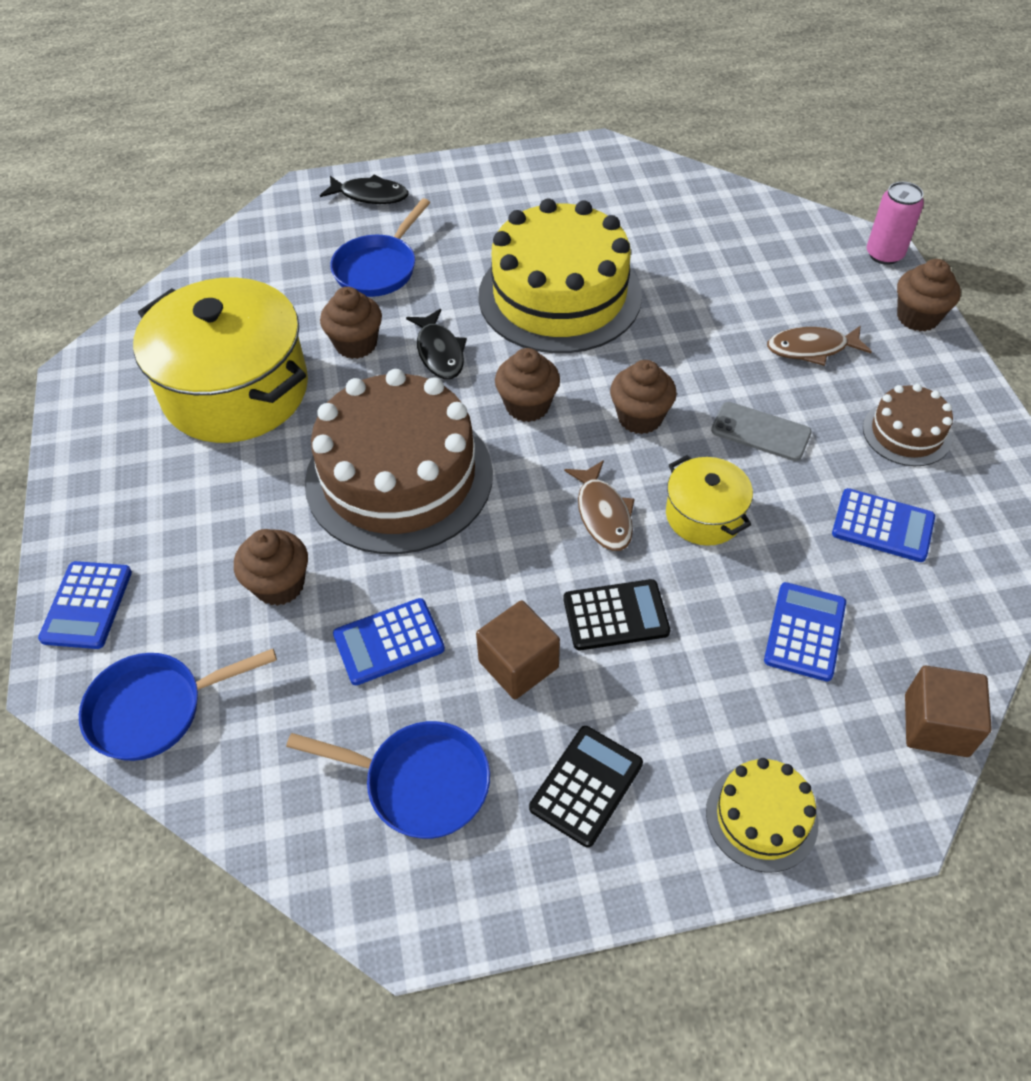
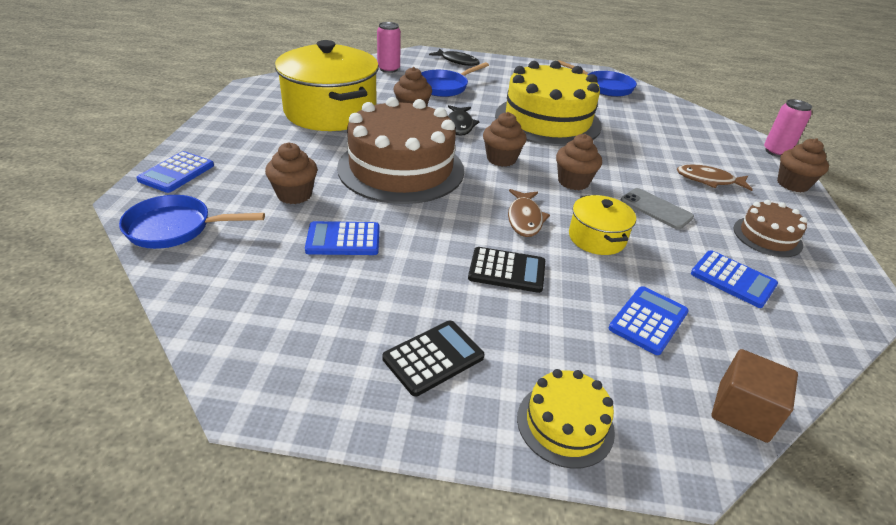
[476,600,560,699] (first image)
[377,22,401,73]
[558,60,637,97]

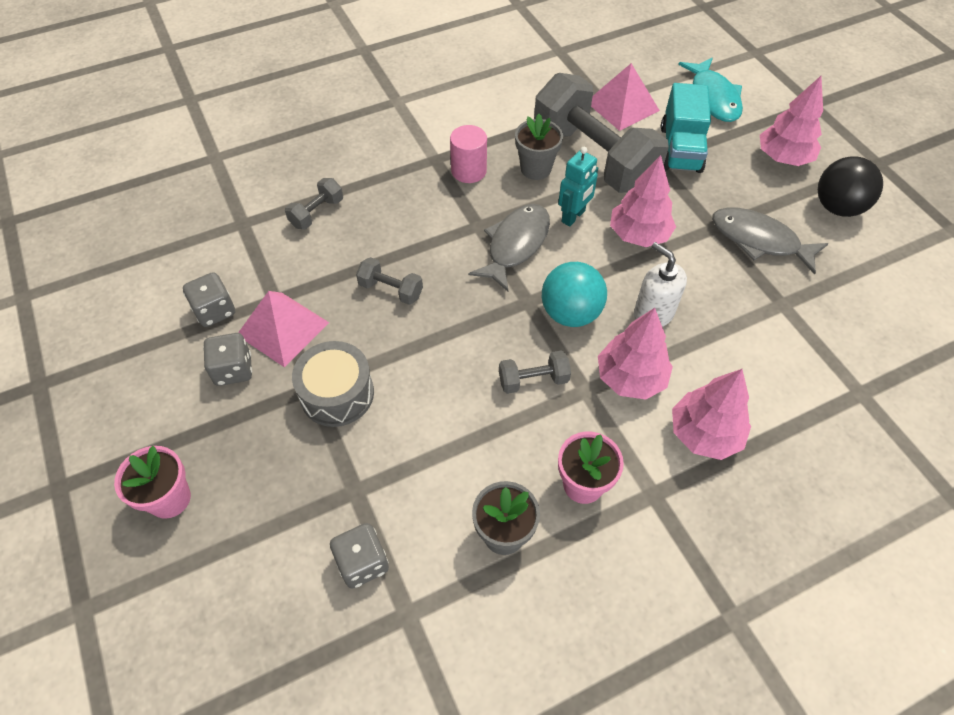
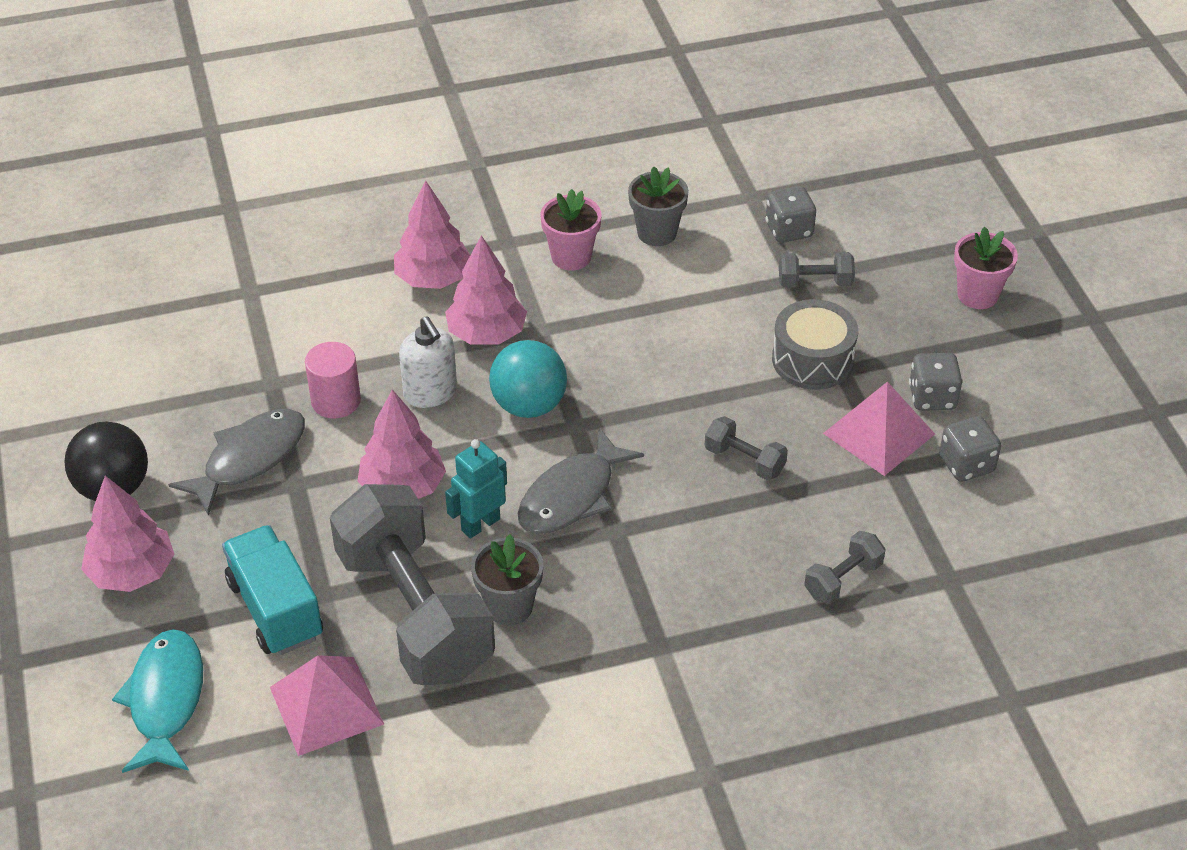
[305,342,361,418]
[779,252,855,288]
[222,525,323,655]
[169,409,305,516]

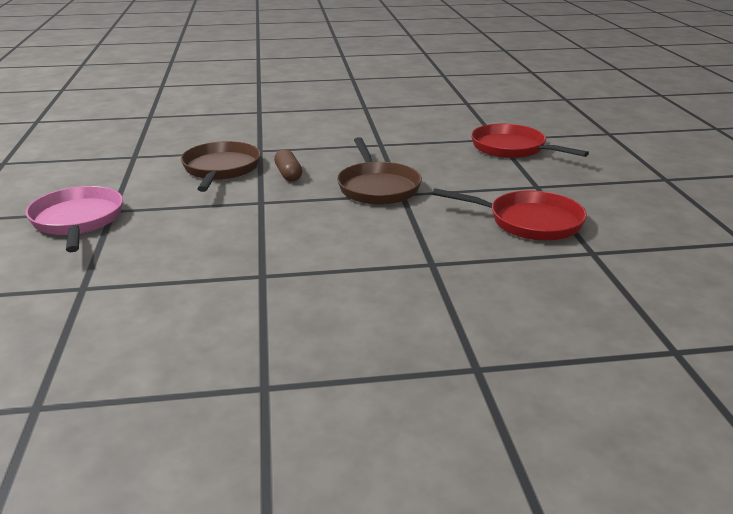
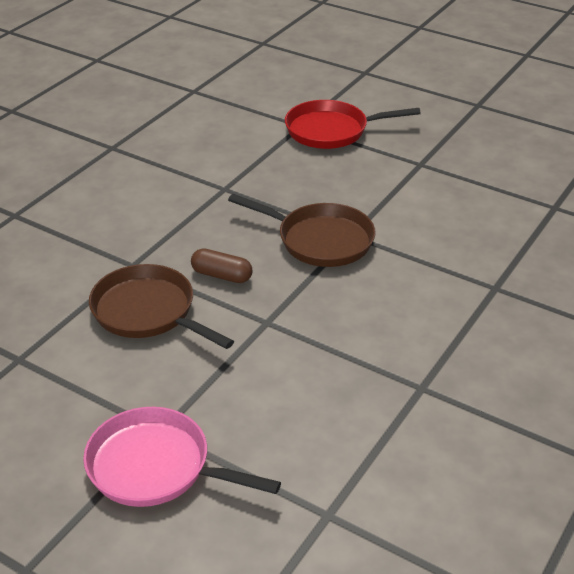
[432,188,587,241] (first image)

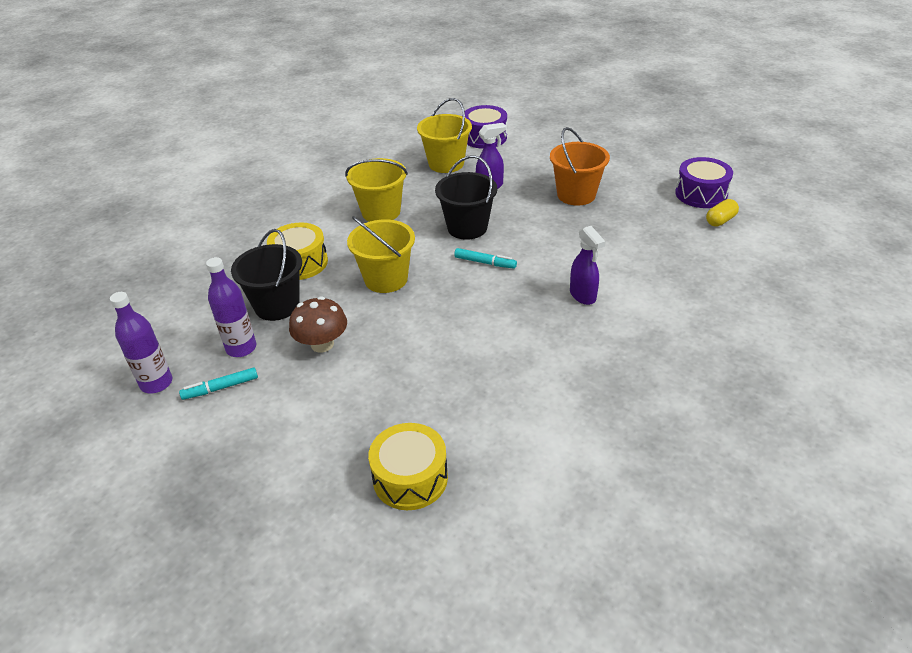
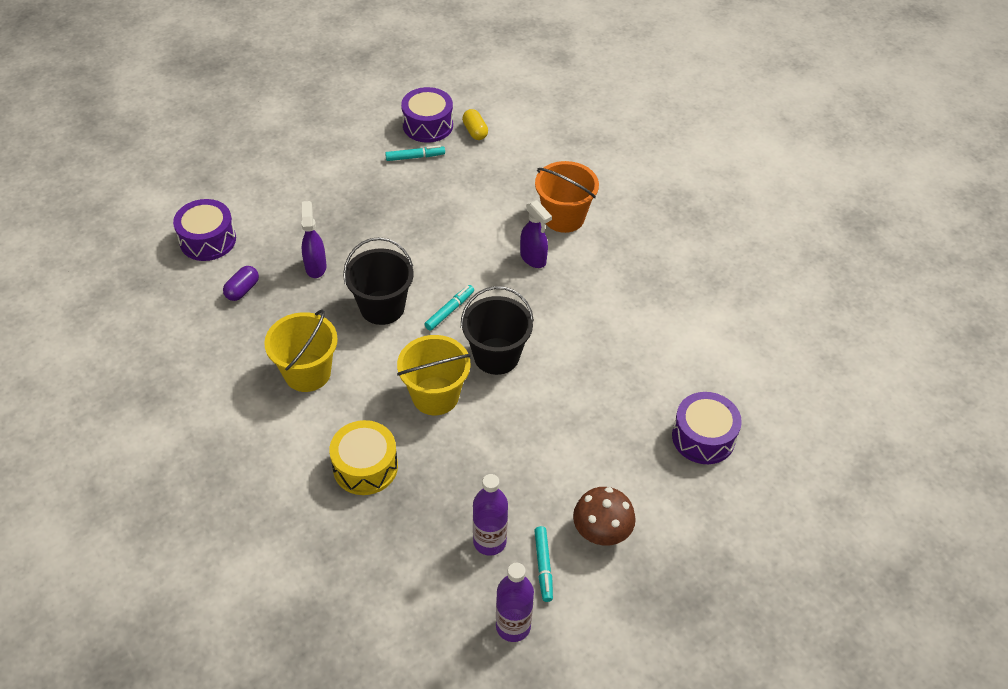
[385,145,445,161]
[461,286,534,375]
[573,487,636,546]
[535,161,599,233]
[223,266,259,301]
[672,392,742,464]
[520,200,552,268]

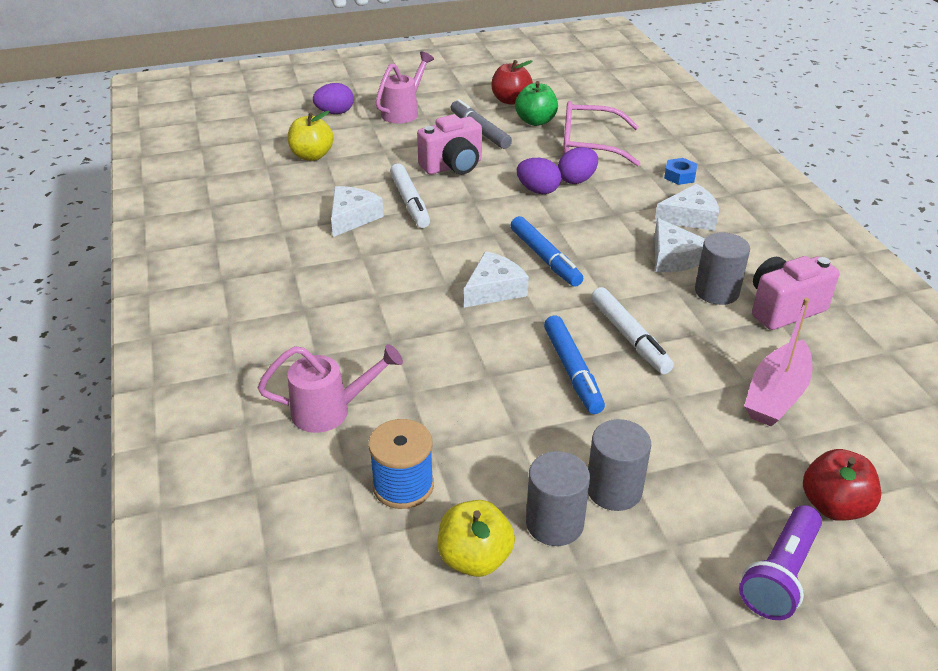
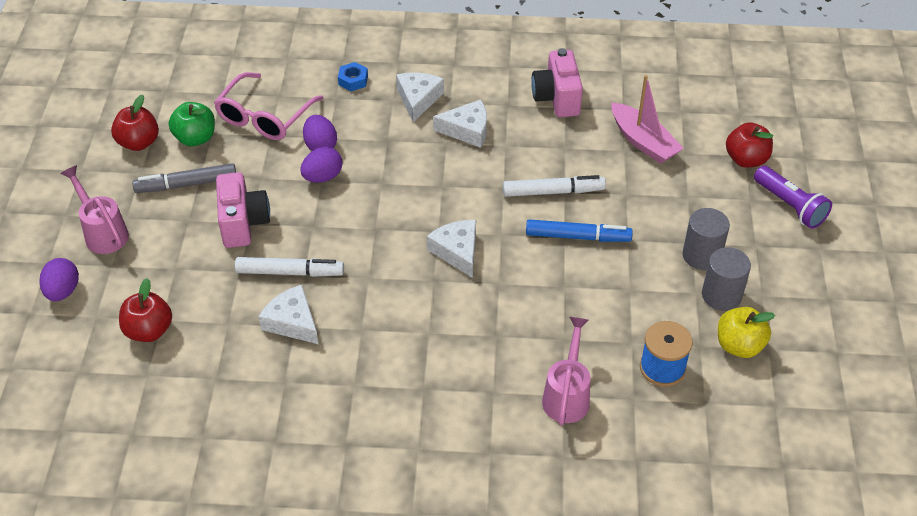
[511,216,583,287] (first image)
[695,232,750,305] (first image)
[119,278,172,342]

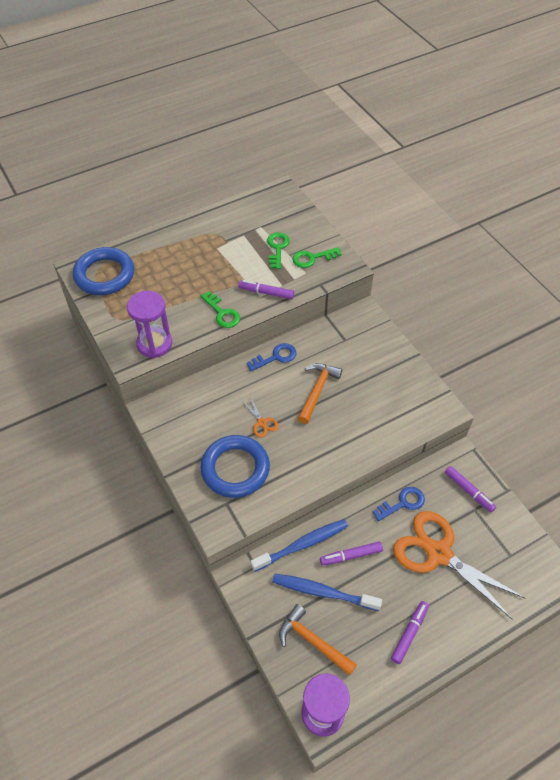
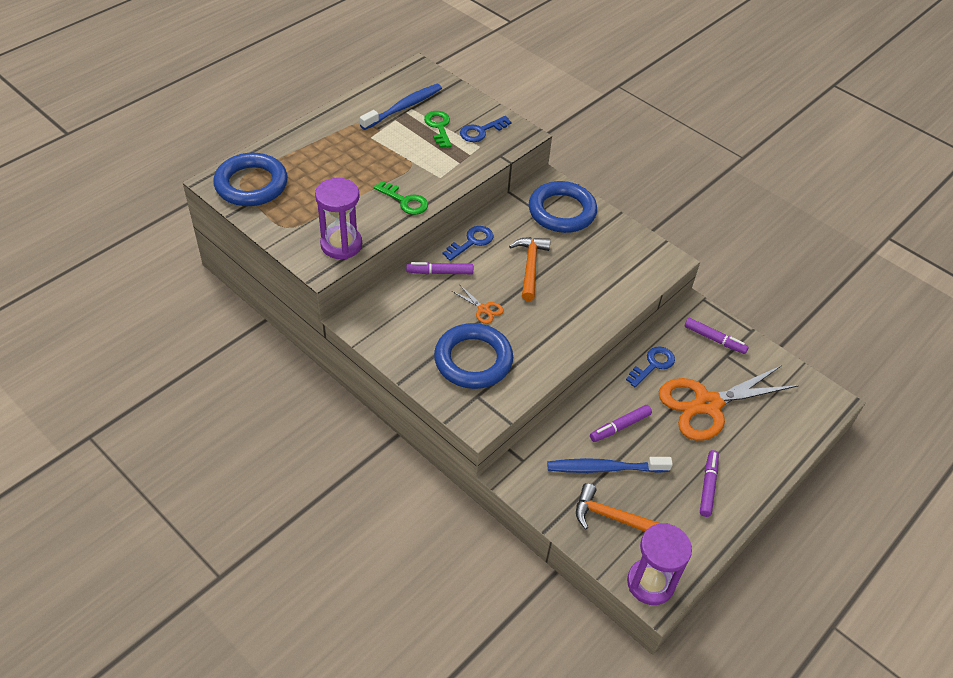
[529,181,597,233]
[406,262,473,274]
[360,84,442,130]
[460,116,511,142]
[659,365,799,441]

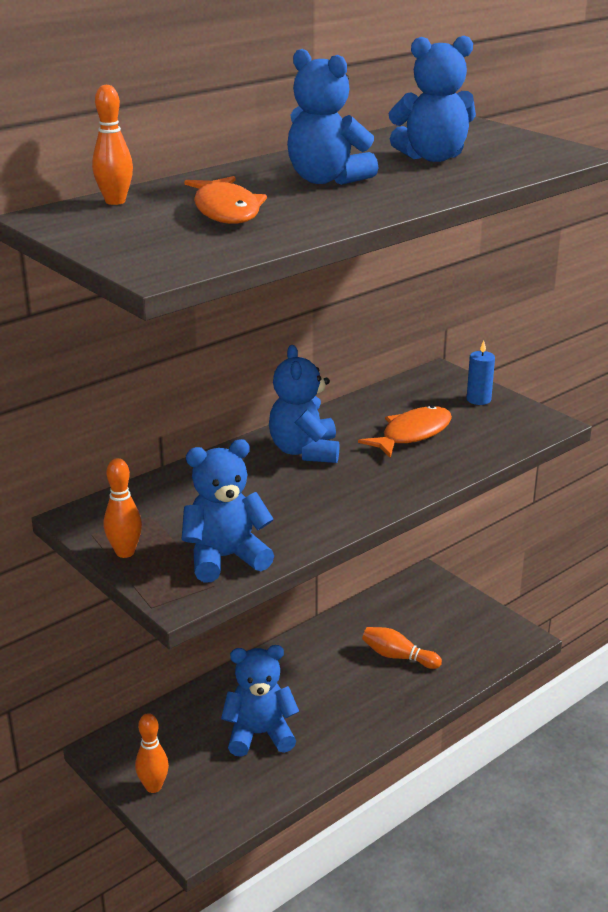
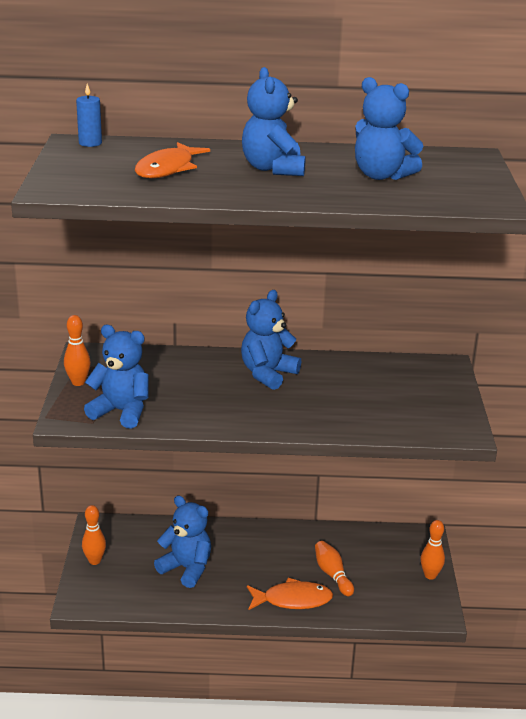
[421,520,445,580]
[247,578,333,610]
[76,83,102,147]

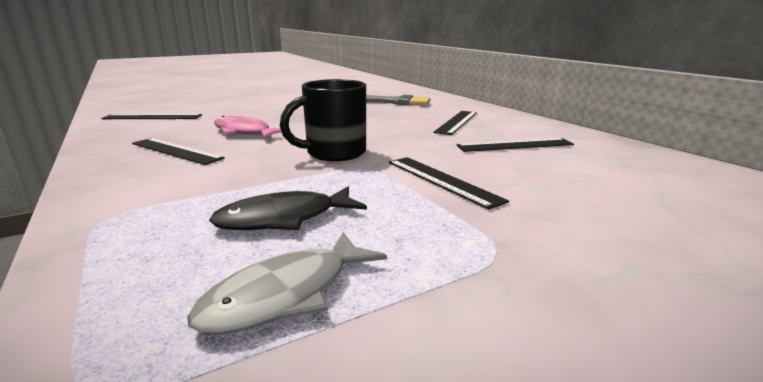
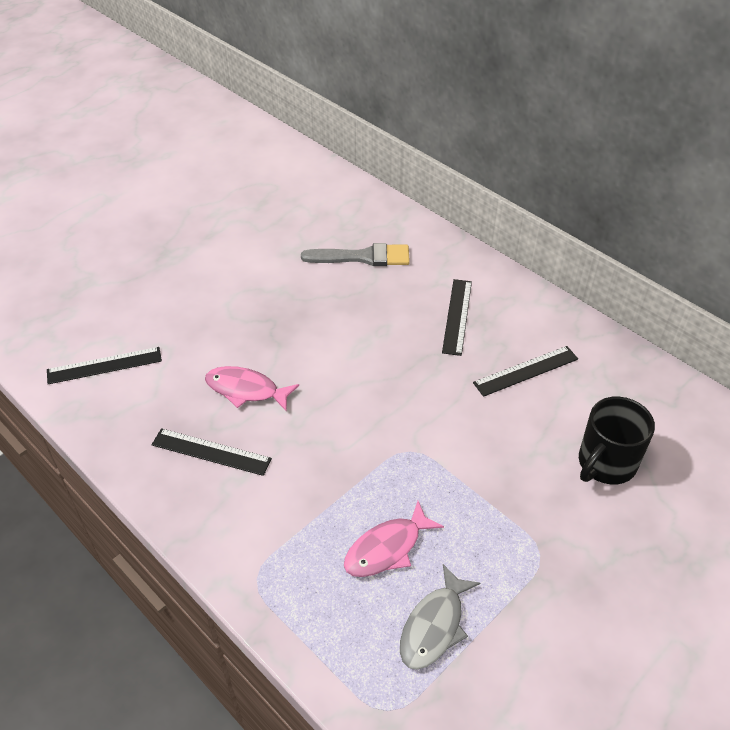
[389,157,509,210] (first image)
[579,397,655,485]
[344,501,444,577]

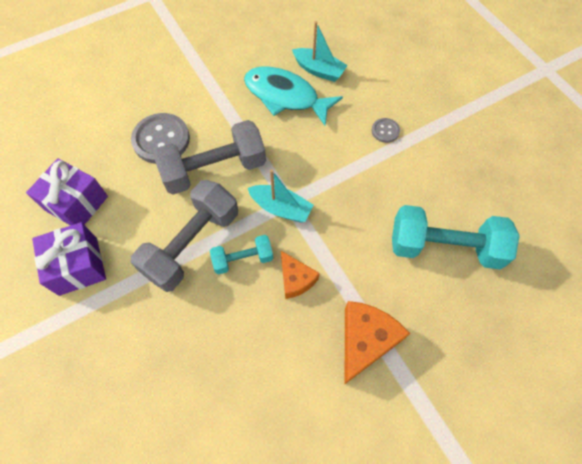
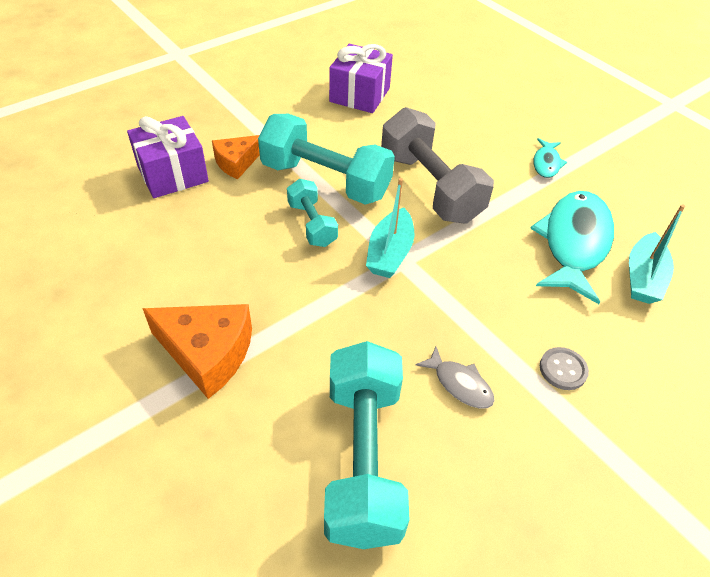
[131,113,190,164] (first image)
[415,347,494,409]
[533,138,567,178]
[127,116,209,198]
[212,135,260,179]
[258,114,395,205]

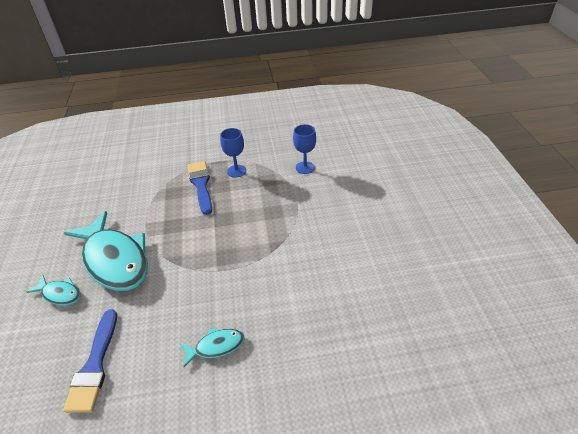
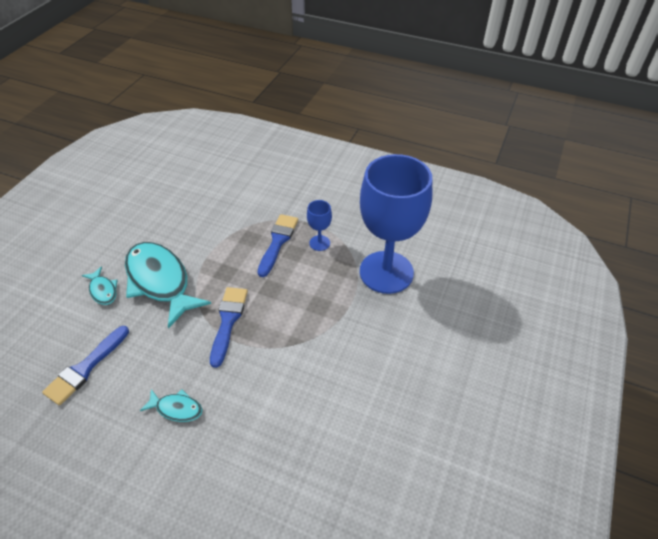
[210,287,248,368]
[125,242,211,328]
[360,154,432,294]

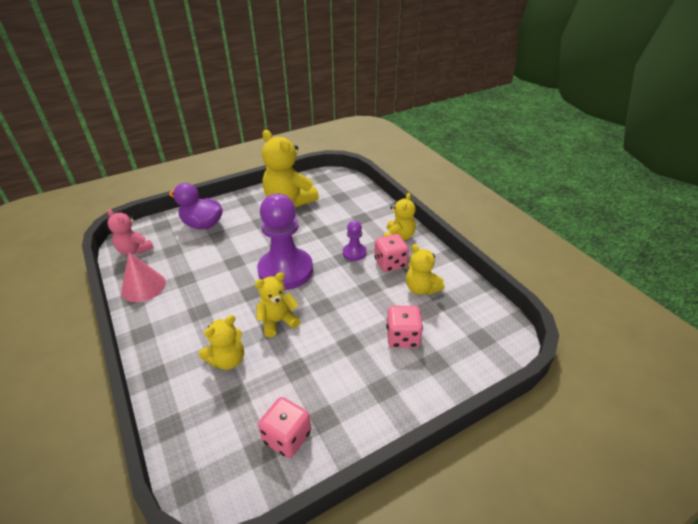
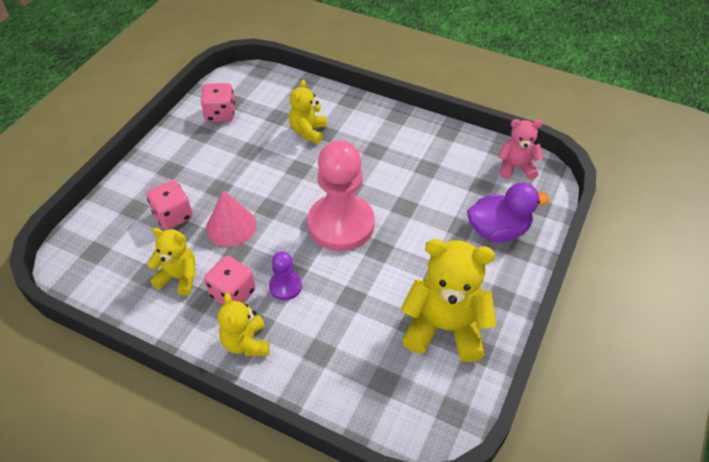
[255,272,300,338] (first image)
[206,190,257,246]
[307,140,375,251]

